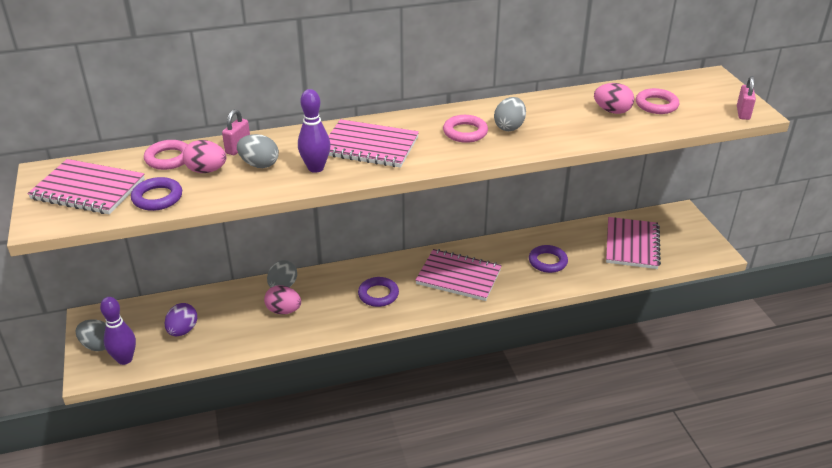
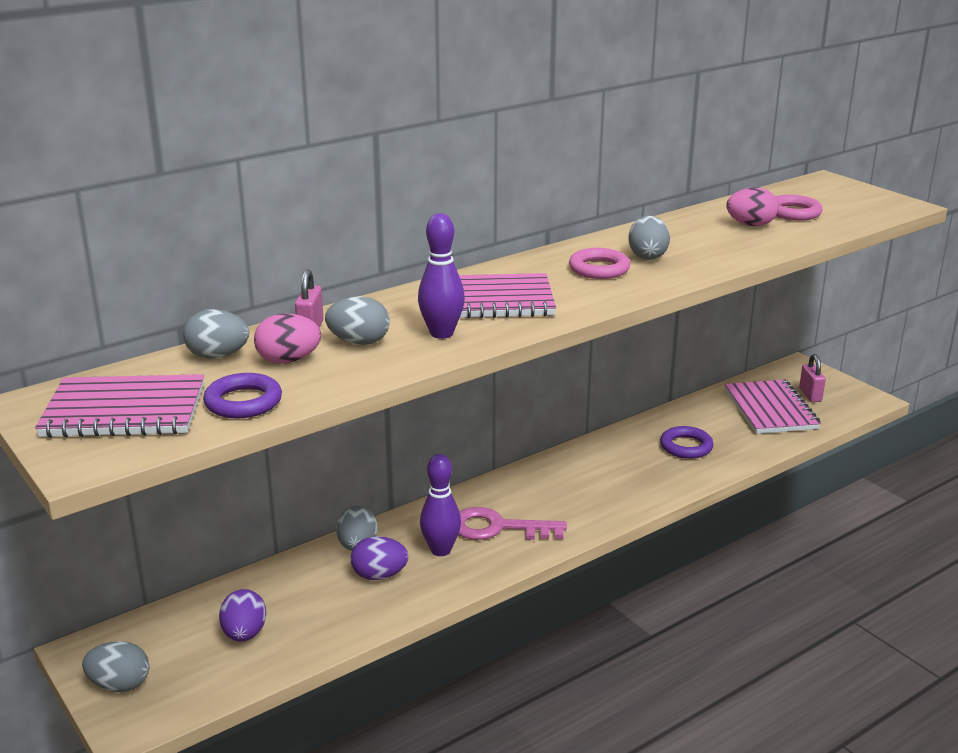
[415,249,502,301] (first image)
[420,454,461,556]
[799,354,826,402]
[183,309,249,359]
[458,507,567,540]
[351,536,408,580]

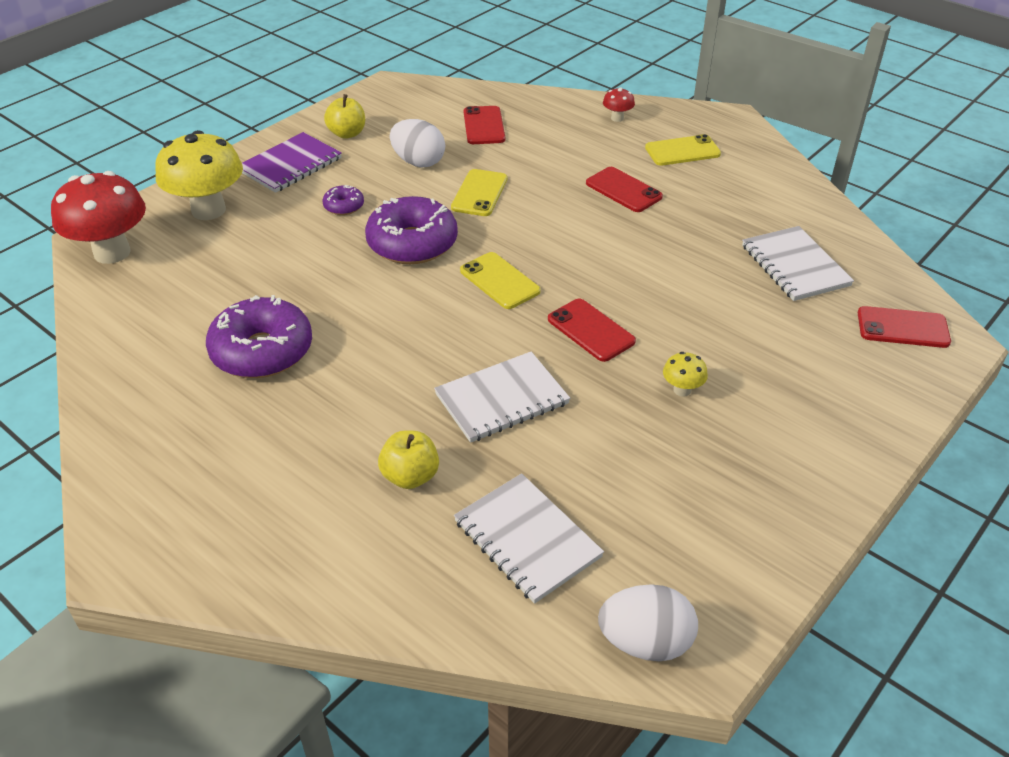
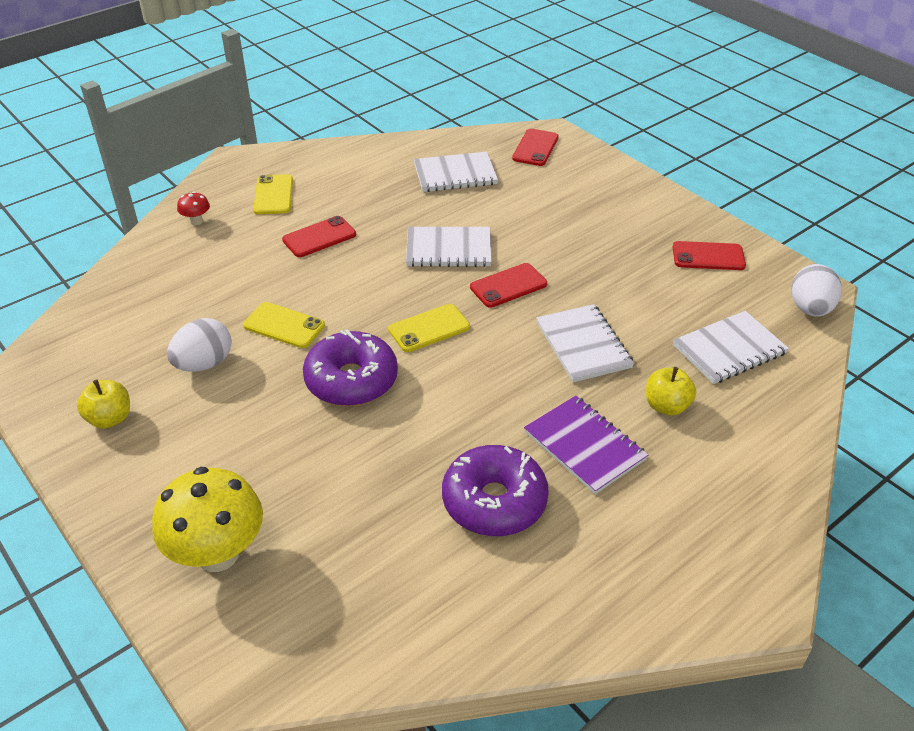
[51,171,146,264] (first image)
[322,185,364,215] (first image)
[663,352,708,397] (first image)
[406,227,492,267]
[524,395,648,494]
[673,241,746,270]

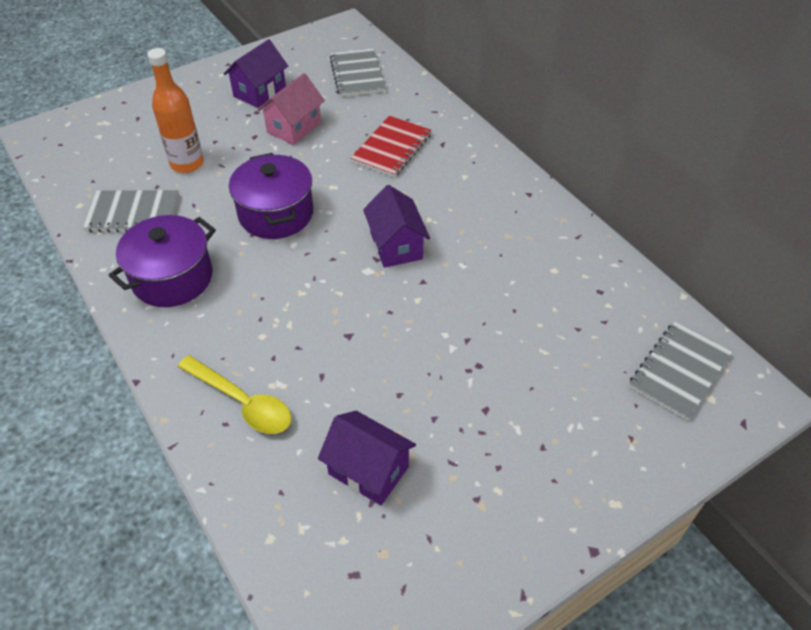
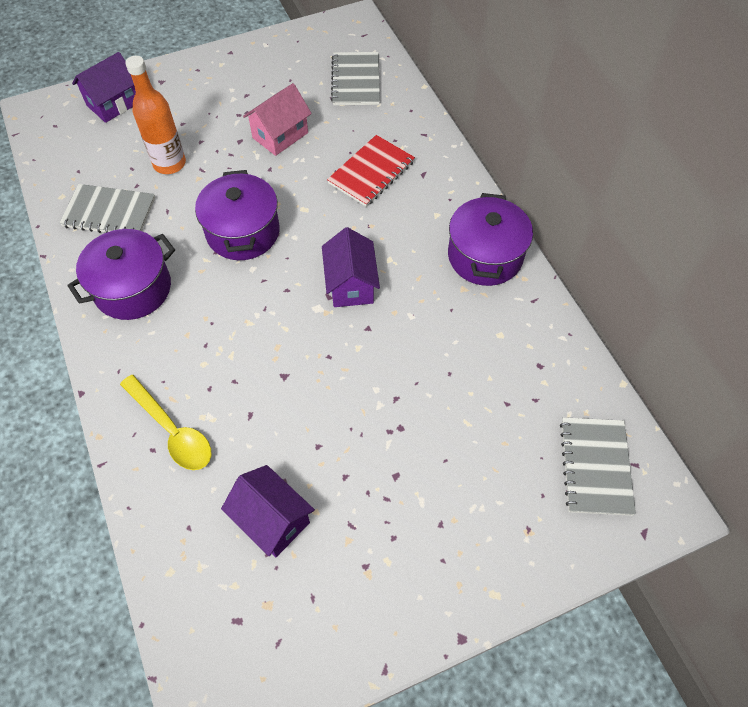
[448,193,533,286]
[72,52,136,123]
[560,417,636,516]

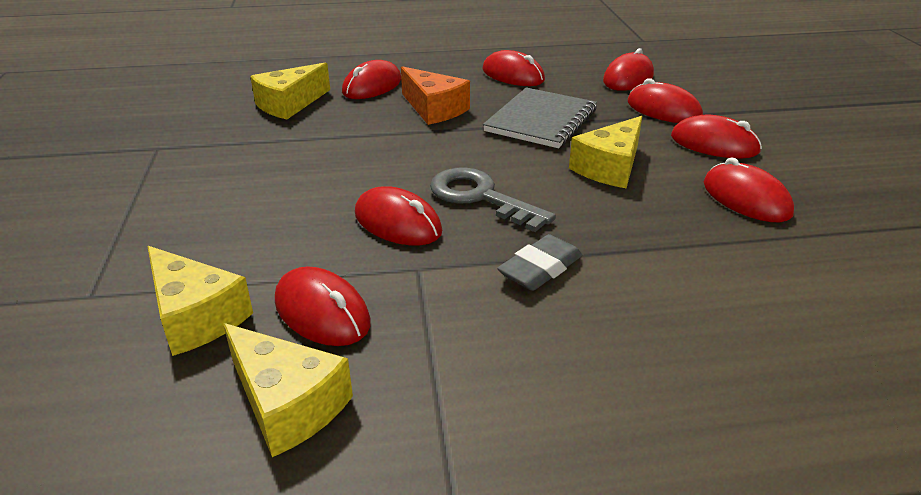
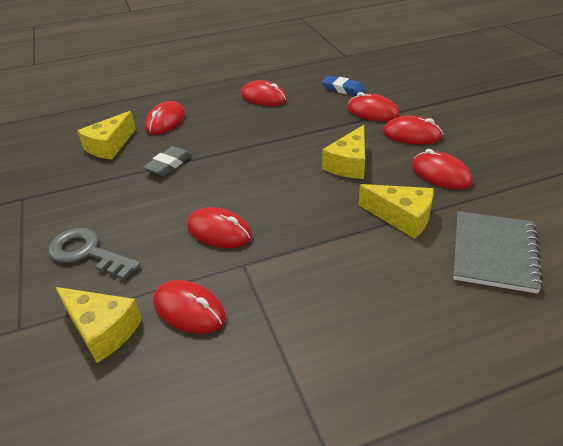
[401,66,470,125] (first image)
[359,184,434,239]
[48,228,141,280]
[453,211,543,294]
[143,146,192,176]
[322,75,366,96]

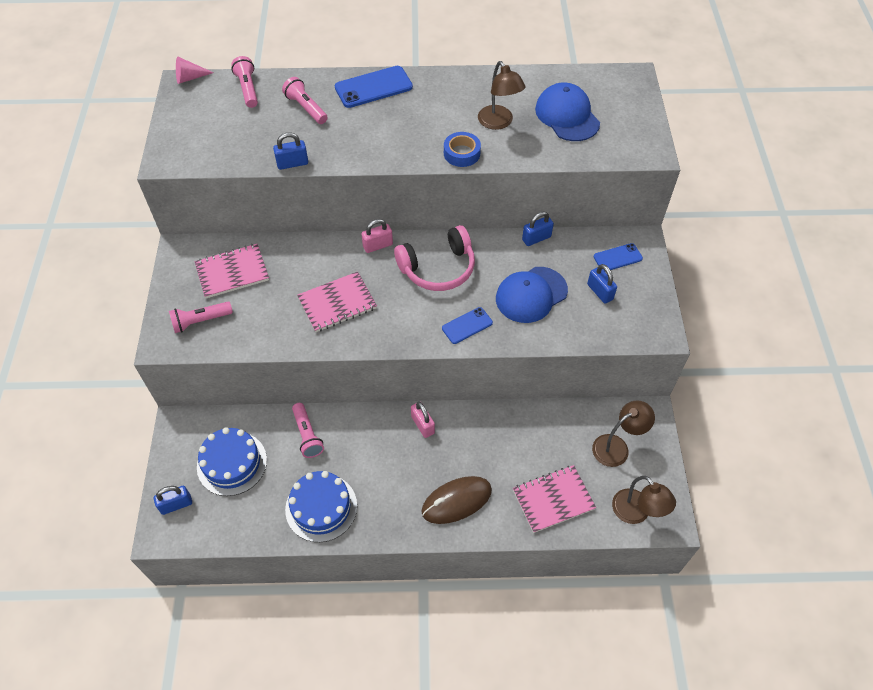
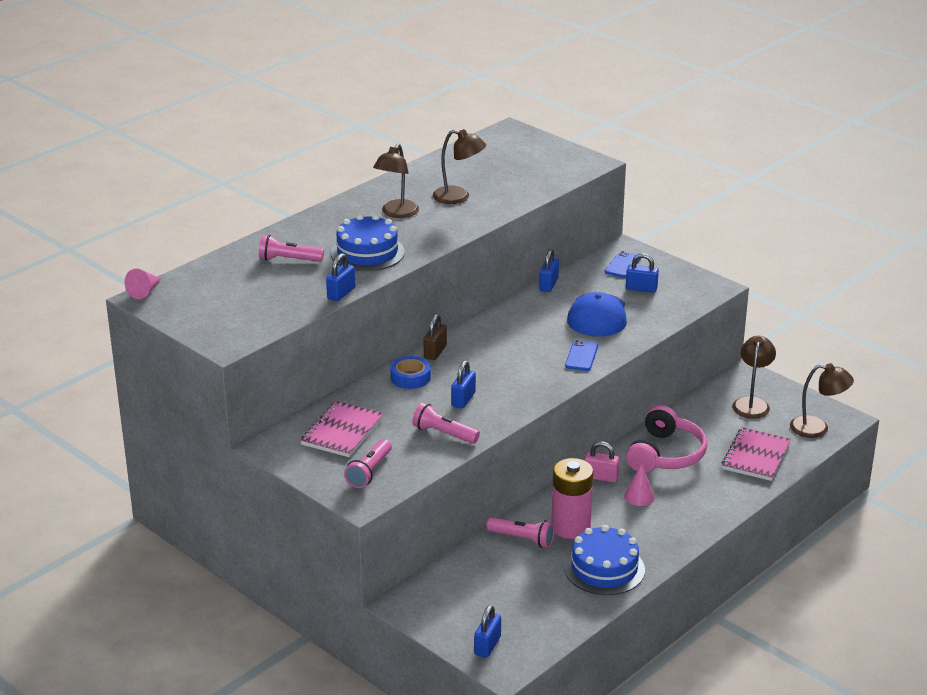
[335,66,413,108] (first image)
[421,476,492,524] (first image)
[535,82,600,141] (first image)
[373,144,419,218]
[551,458,593,539]
[624,463,655,506]
[331,214,405,271]
[412,402,480,444]
[626,405,708,473]
[390,356,431,389]
[451,361,476,408]
[424,314,447,360]

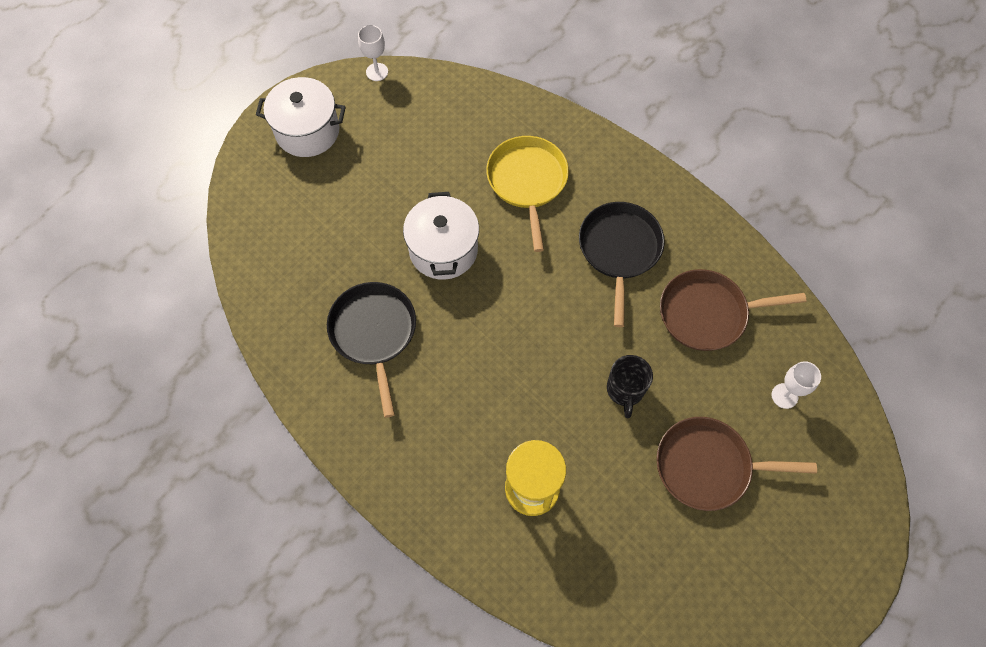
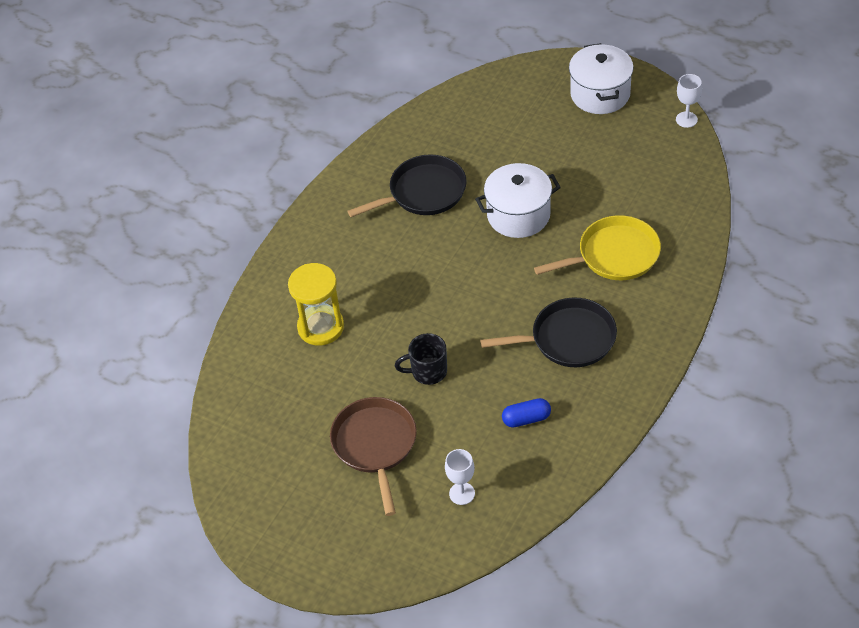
[502,398,551,428]

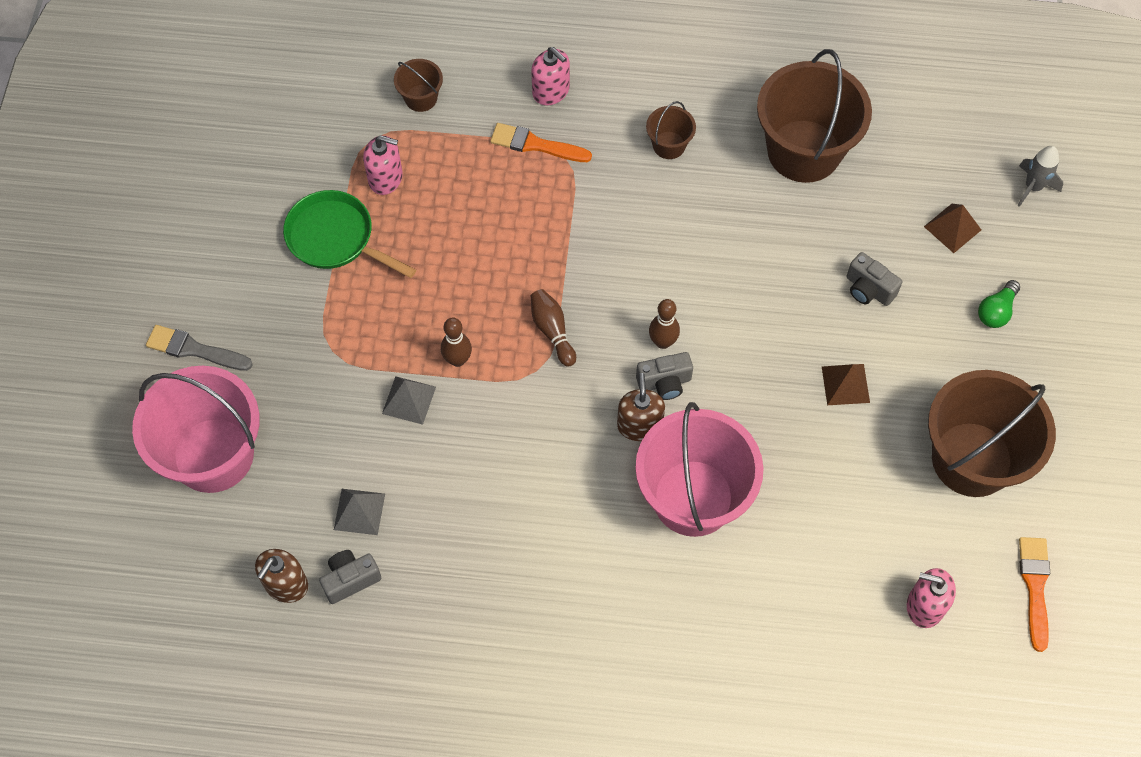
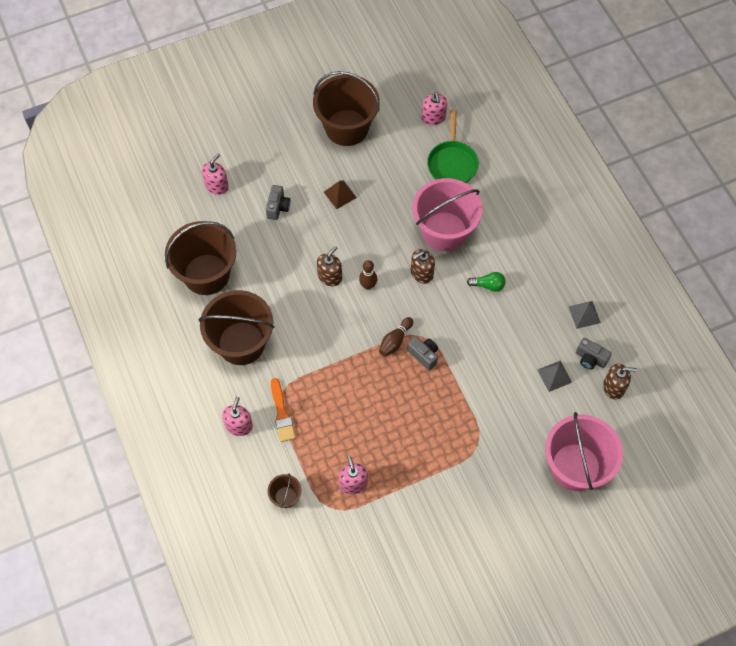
[146,325,253,371] (first image)
[441,318,472,367] (first image)
[1017,146,1063,207] (first image)
[1019,537,1050,652] (first image)
[317,246,342,286]
[427,110,479,183]
[568,301,601,329]
[407,336,438,371]
[467,272,505,292]
[202,153,229,195]
[199,290,275,365]

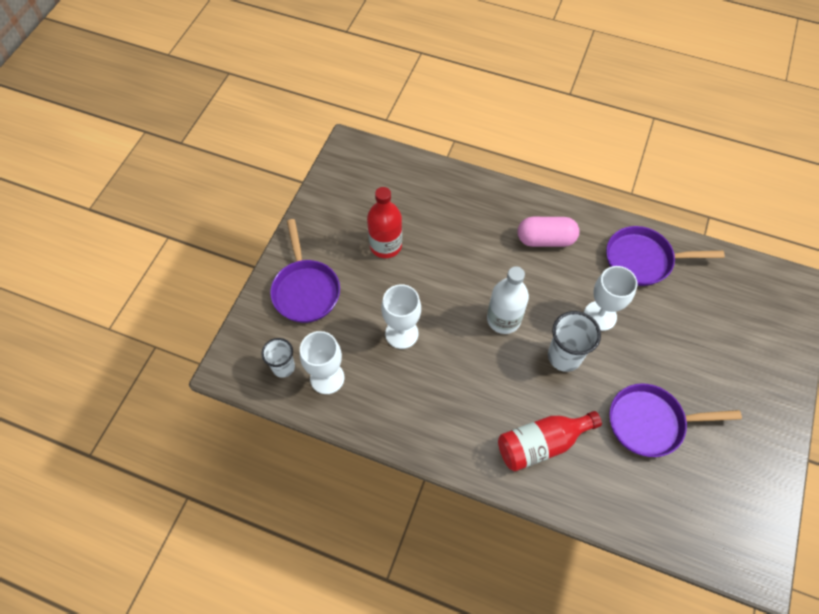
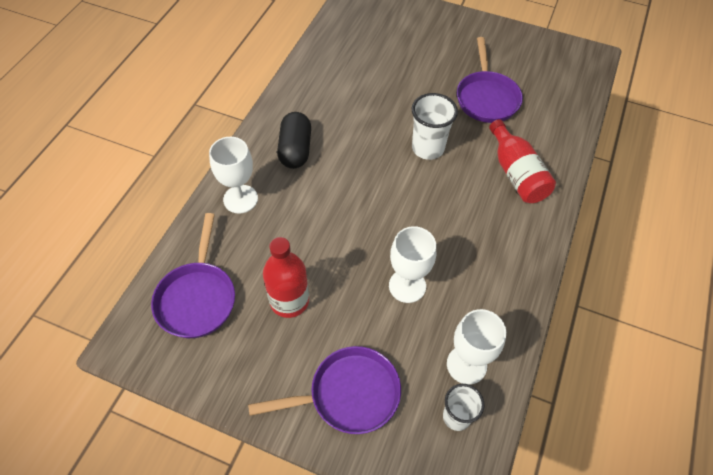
[487,266,529,334] (first image)
[209,137,258,214]
[151,213,235,338]
[277,112,311,169]

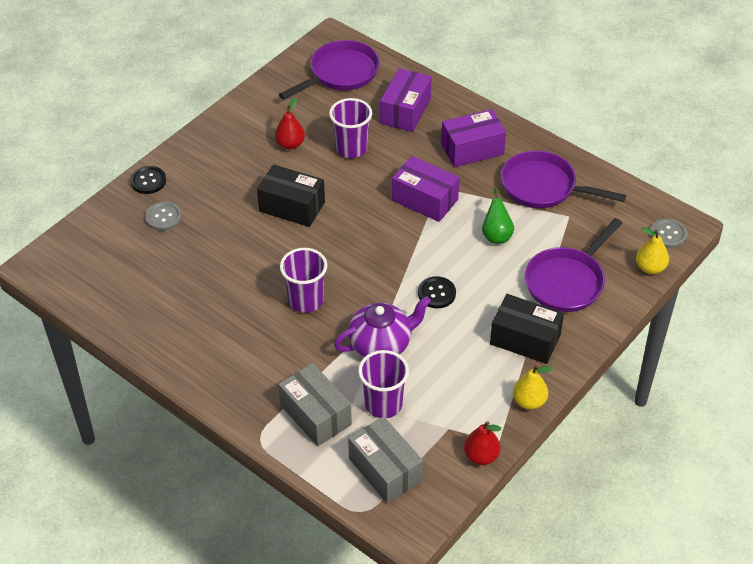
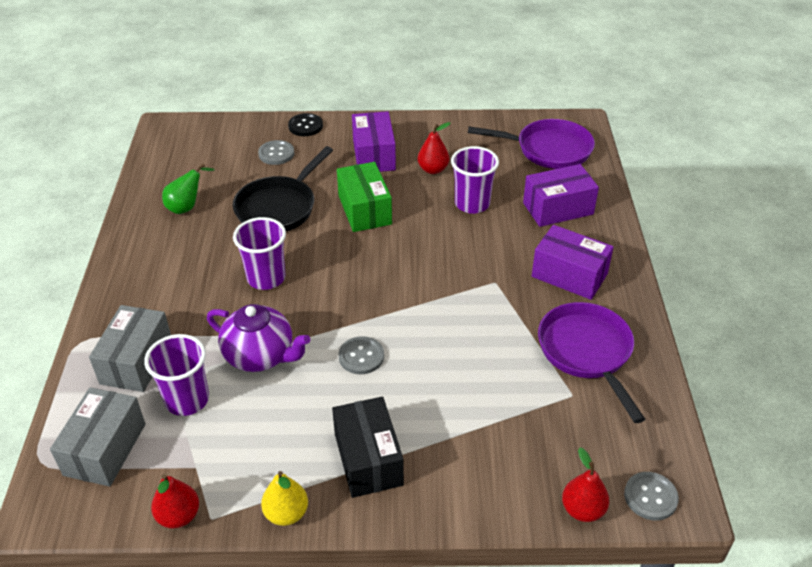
[525,218,622,312] (first image)
[233,146,333,232]
[352,111,396,172]
[162,163,215,214]
[337,162,392,232]
[338,336,384,374]
[562,447,609,522]

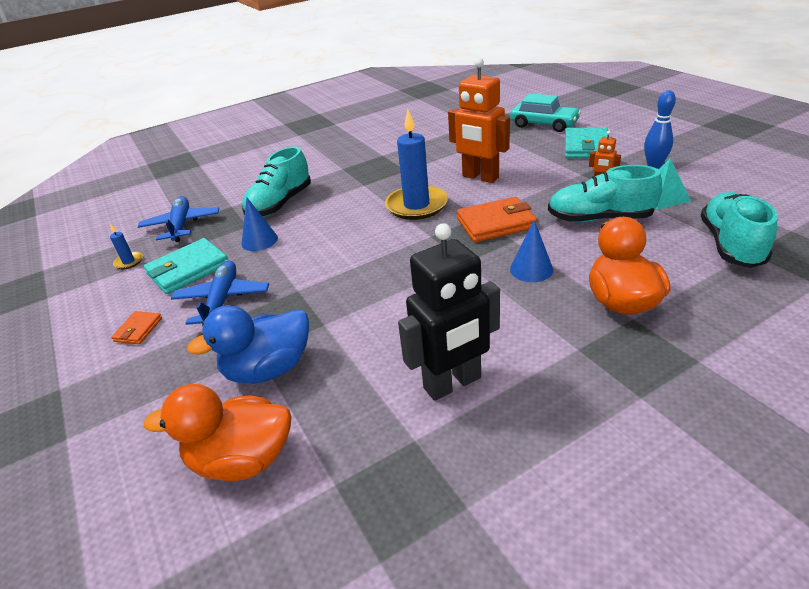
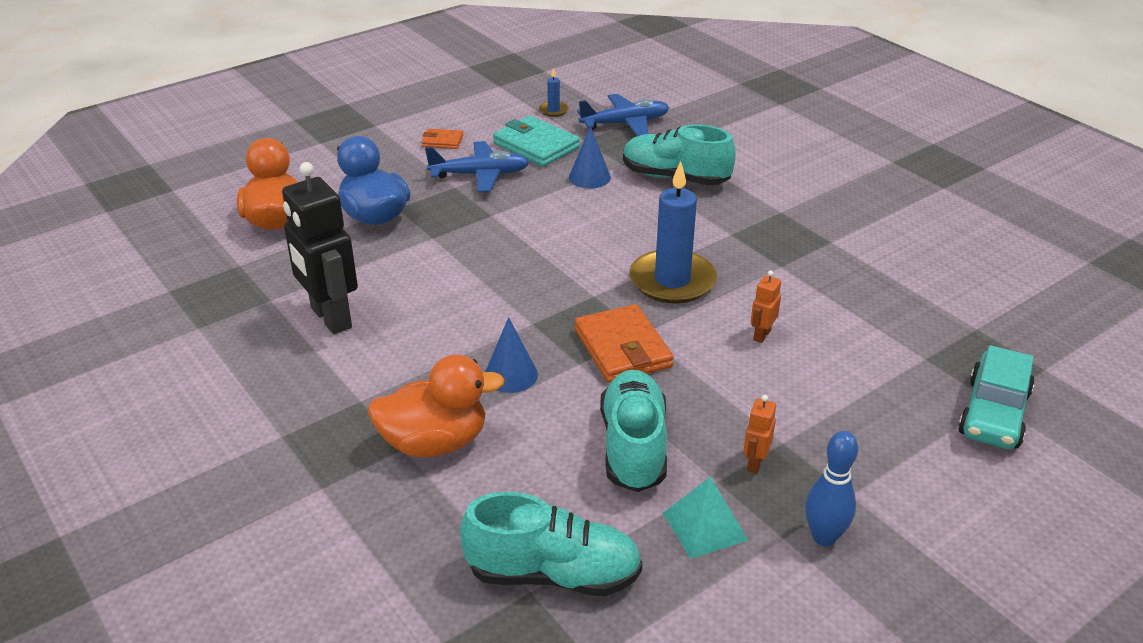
[565,127,608,158] (first image)
[751,270,781,343]

